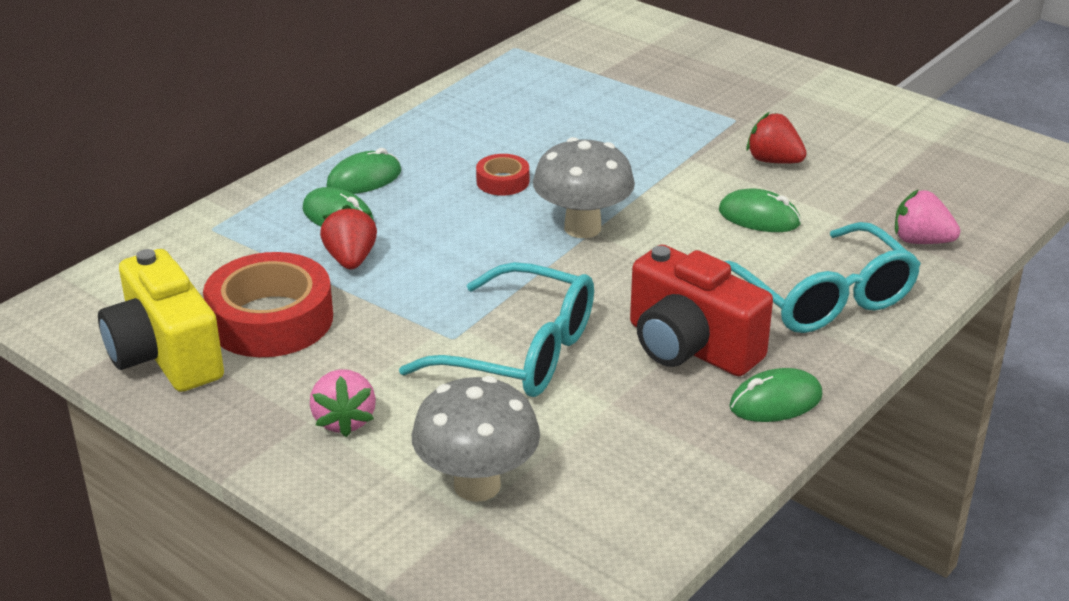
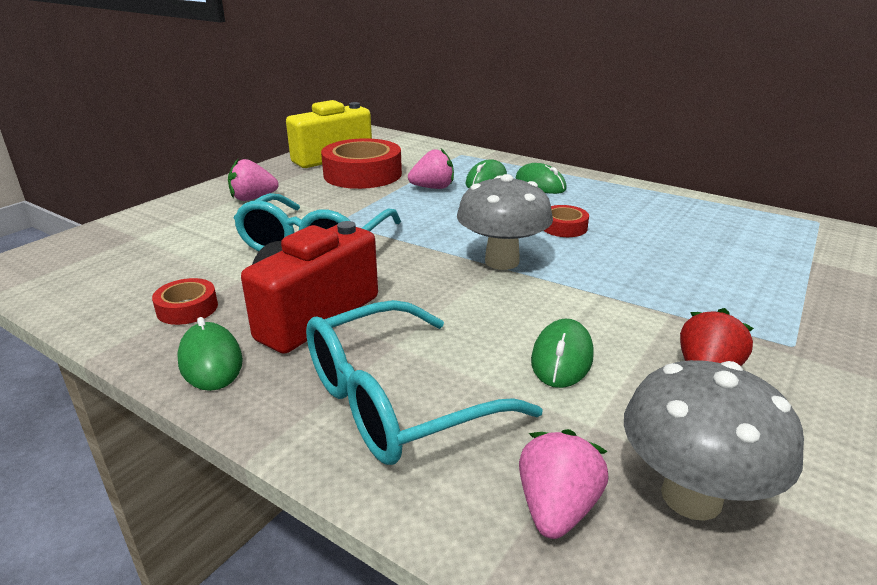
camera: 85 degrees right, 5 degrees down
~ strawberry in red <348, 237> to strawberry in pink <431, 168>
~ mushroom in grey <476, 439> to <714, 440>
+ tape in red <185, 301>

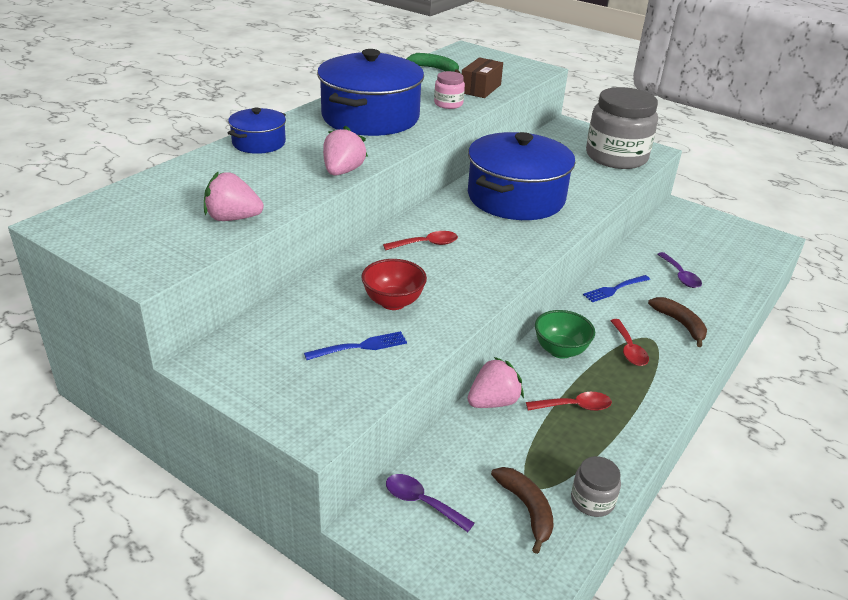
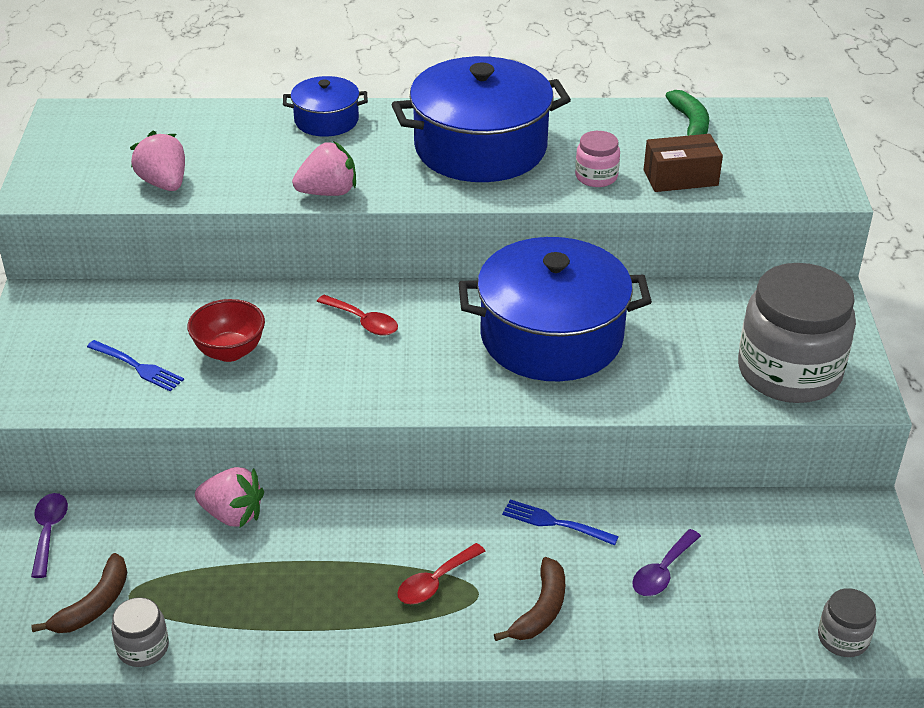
camera: 55 degrees right, 5 degrees up
- bowl in green <565, 334>
- spoon in red <569, 401>
+ jar in grey <847, 622>

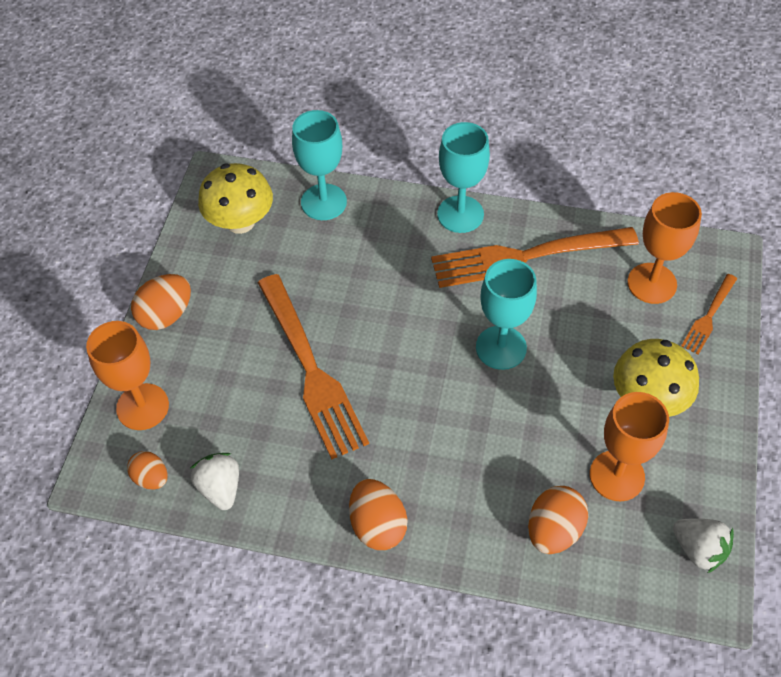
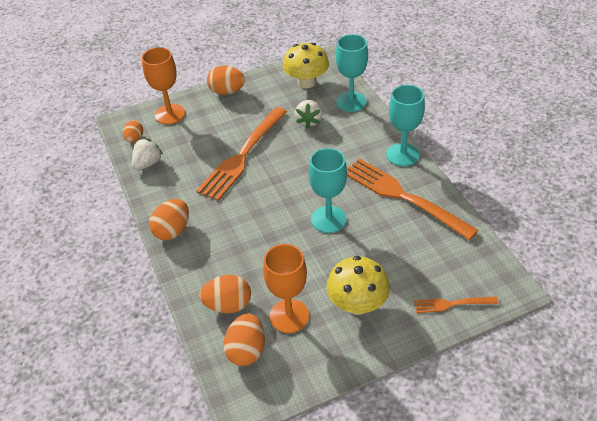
camera: 55 degrees right, 10 degrees down
- goblet in orange <664, 248>
~ strawberry in white <703, 545> to <309, 114>
+ egg in orange <244, 340>

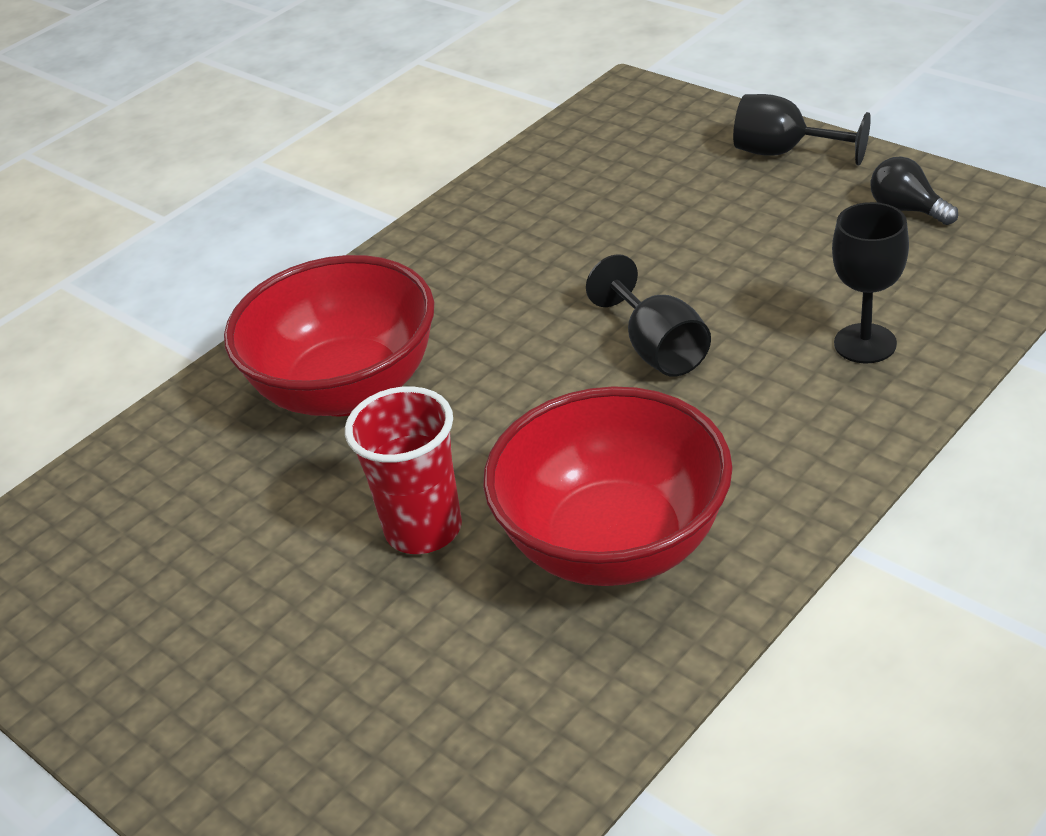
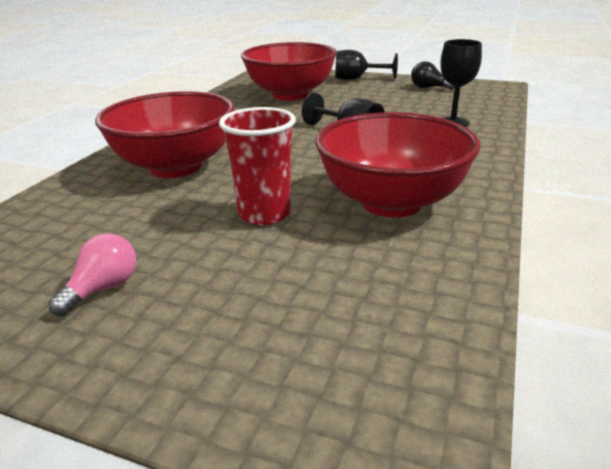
camera: 25 degrees left, 10 degrees down
+ bowl in red <289, 71>
+ light bulb in pink <92, 274>

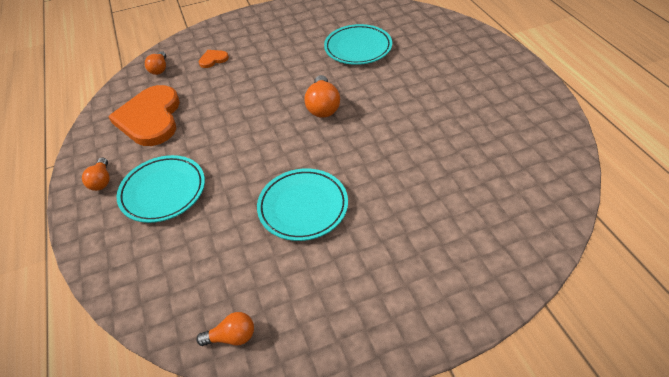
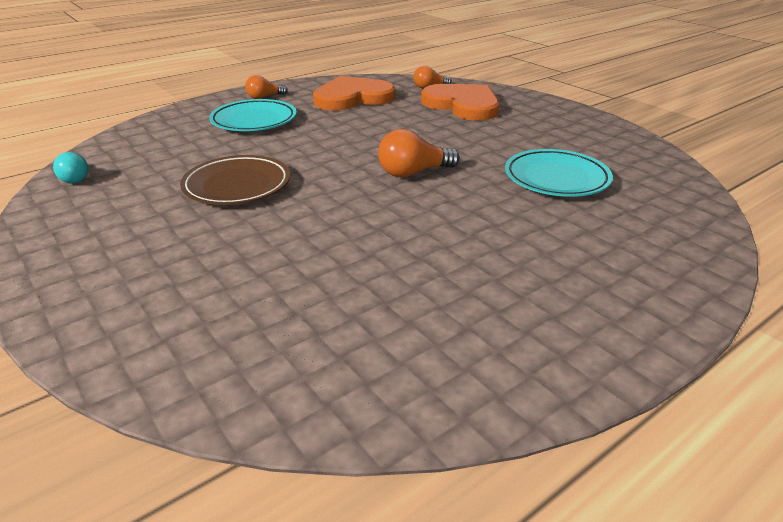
camera: 70 degrees right, 15 degrees down
~ heart in orange <214, 59> = <460, 102> x2.39
~ plate in turquoise <302, 204> to plate in brown <235, 180>
~ light bulb in orange <225, 329> to light bulb in turquoise <70, 168>

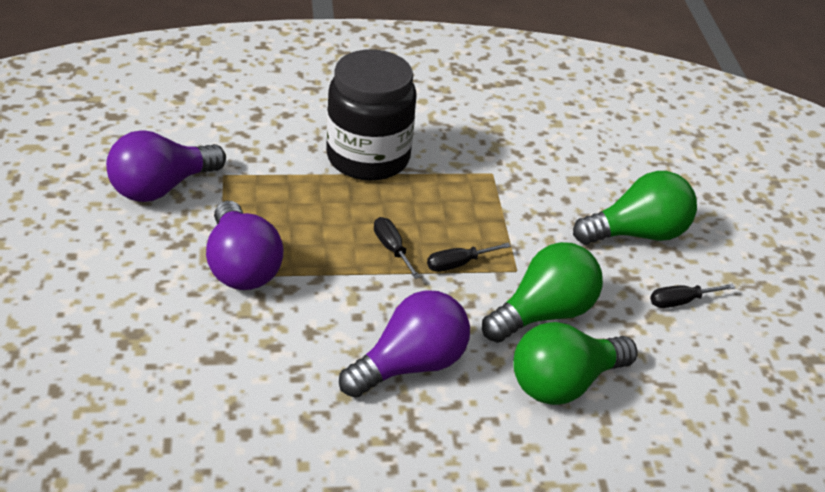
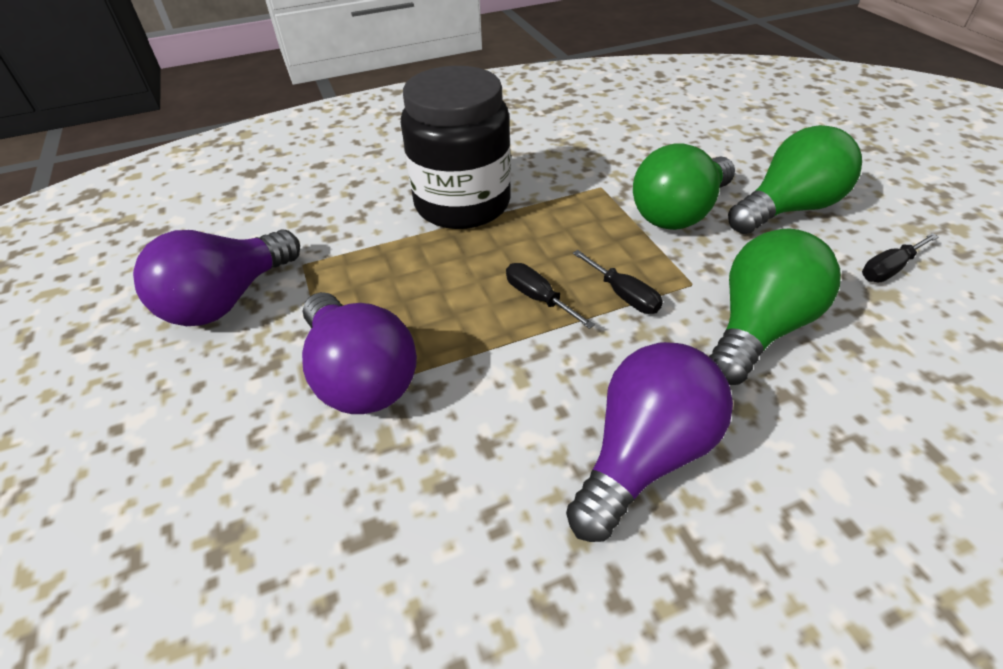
camera: 10 degrees left, 5 degrees up
~ screwdriver in black <469, 257> = <618, 282> 90 degrees counterclockwise
~ light bulb in green <575, 363> to <684, 186>

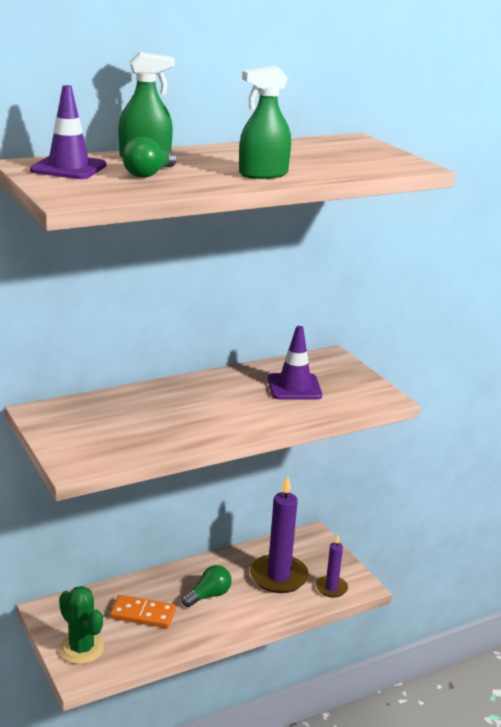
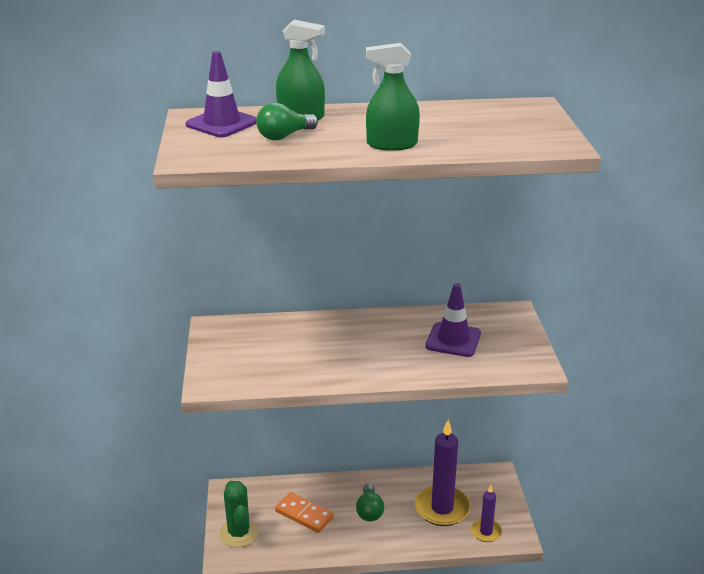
camera: 25 degrees right, 5 degrees up
~ light bulb in green <207, 586> = <370, 503> 105 degrees clockwise

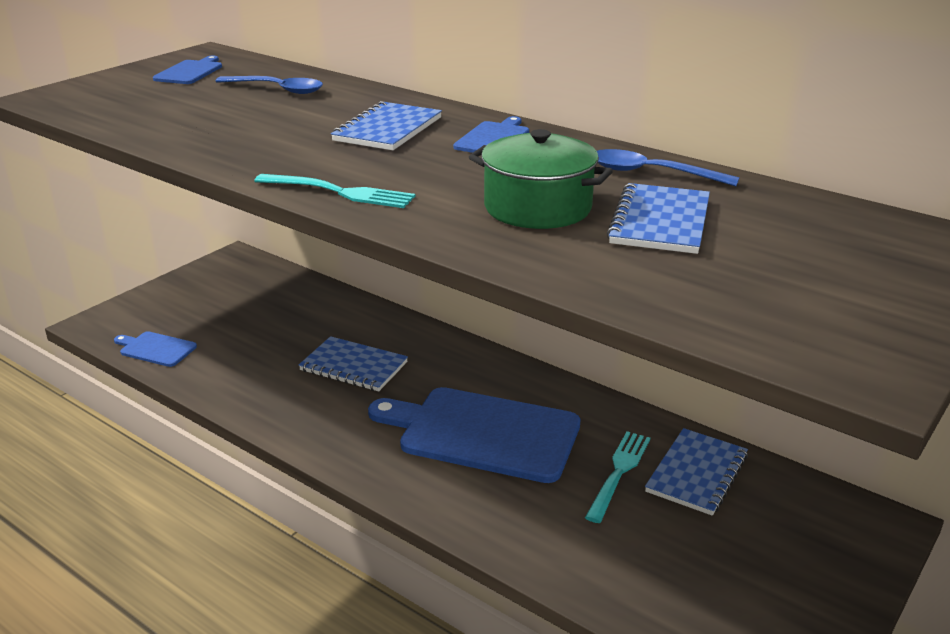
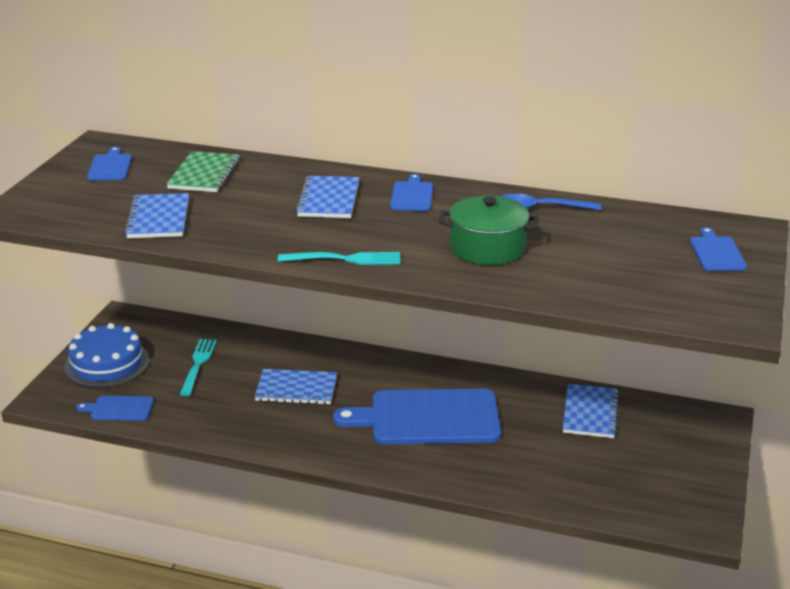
camera: 20 degrees left, 0 degrees up
~ spoon in blue <269, 85> to notebook in green <203, 171>
~ notebook in blue <658, 218> to <156, 215>
~ fork in turquoise <617, 477> to <198, 367>
+ cutting board in blue <718, 249>
+ cake in blue <107, 355>

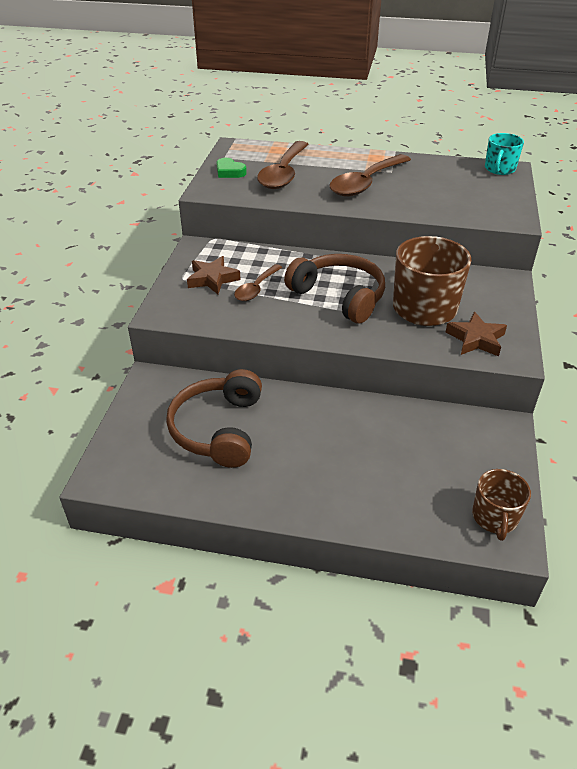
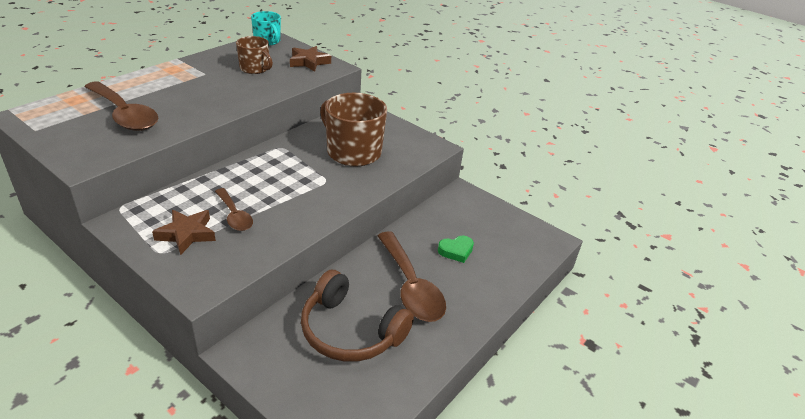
camera: 65 degrees left, 5 degrees down
~ spoon in brown <370, 175> to <411, 276>
~ heart in green <231, 168> to <456, 249>
- headphones in brown <334, 289>
~ star in brown <476, 333> to <310, 59>
~ mug in brown <501, 505> to <254, 55>

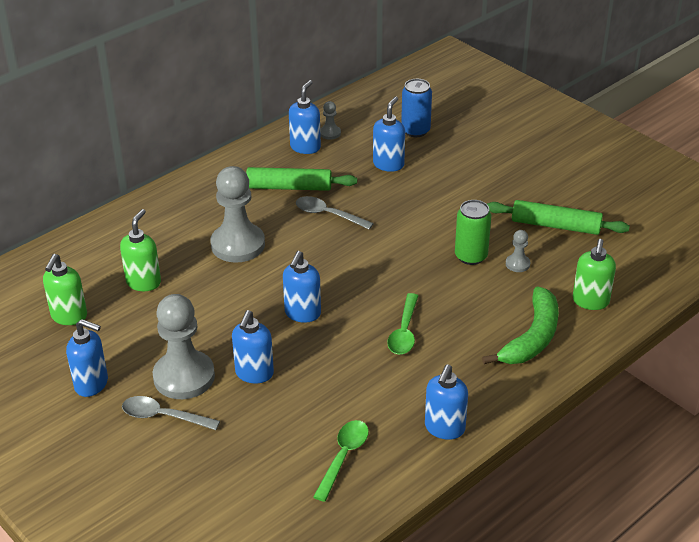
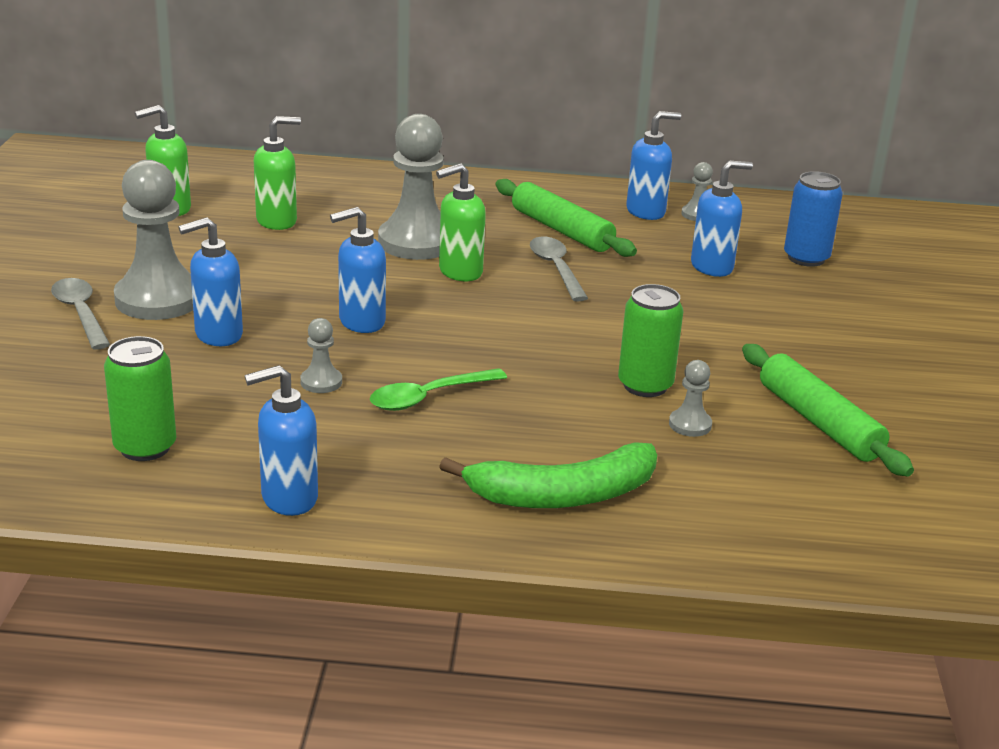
camera: 45 degrees right, 10 degrees down
~ soap dispenser in green <594, 274> to <461, 222>
- soap dispenser in blue <87, 358>
~ spoon in green <341, 461> to can in green <140, 398>
+ pawn in grey <321, 355>

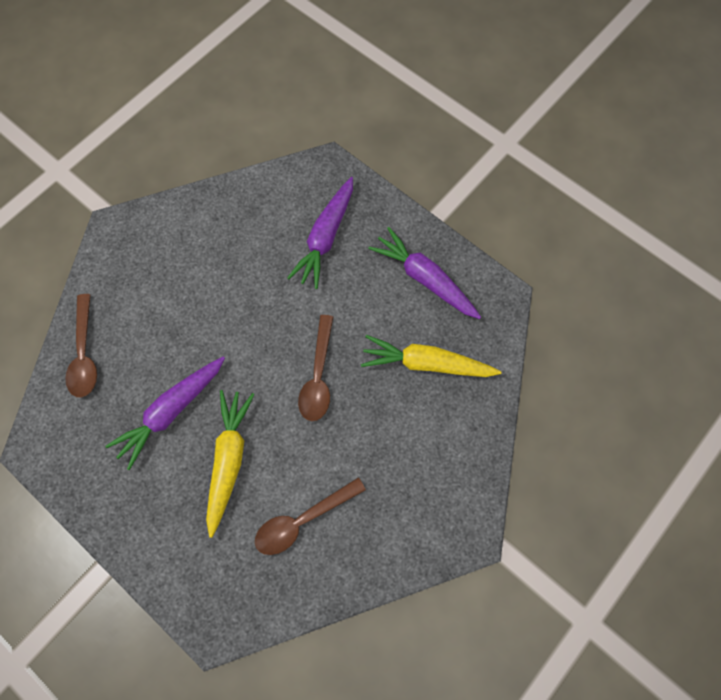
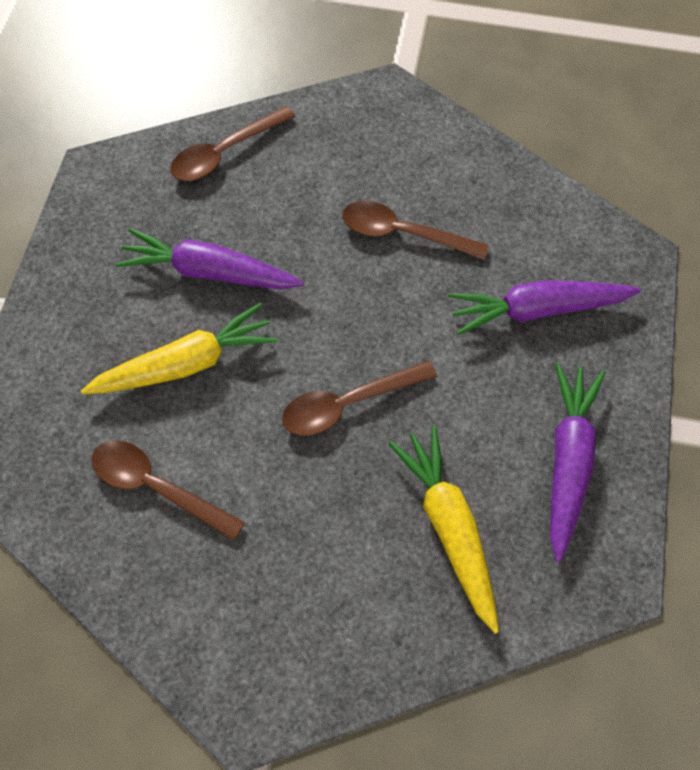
camera: 60 degrees right, 5 degrees down
+ spoon in brown <415, 230>

